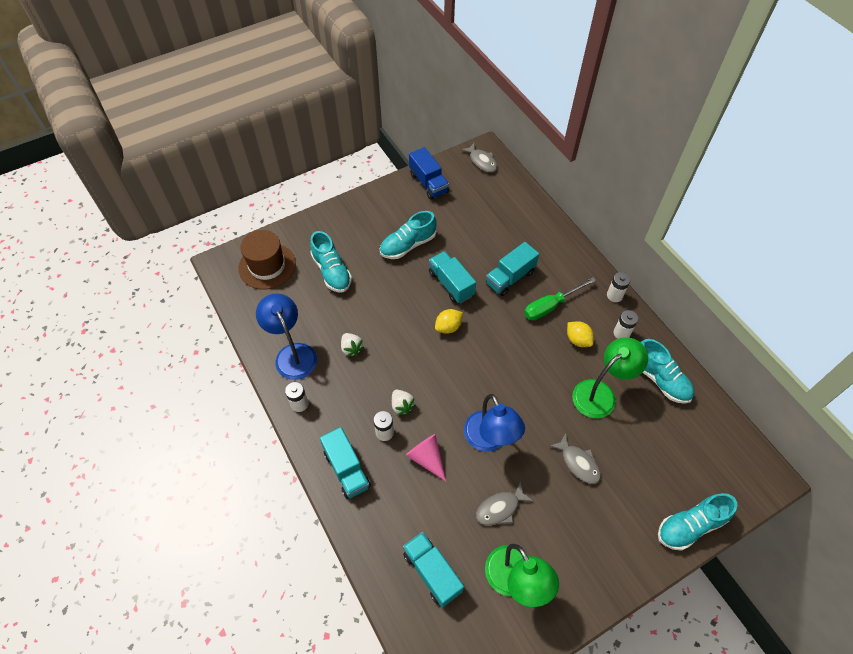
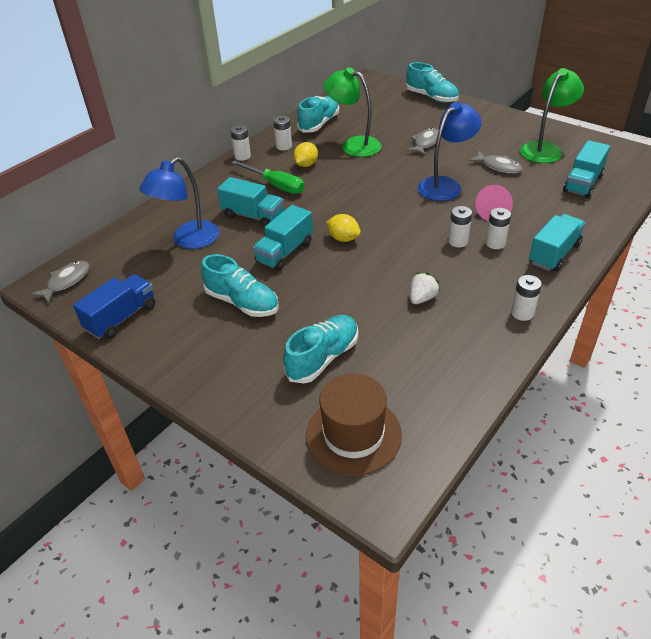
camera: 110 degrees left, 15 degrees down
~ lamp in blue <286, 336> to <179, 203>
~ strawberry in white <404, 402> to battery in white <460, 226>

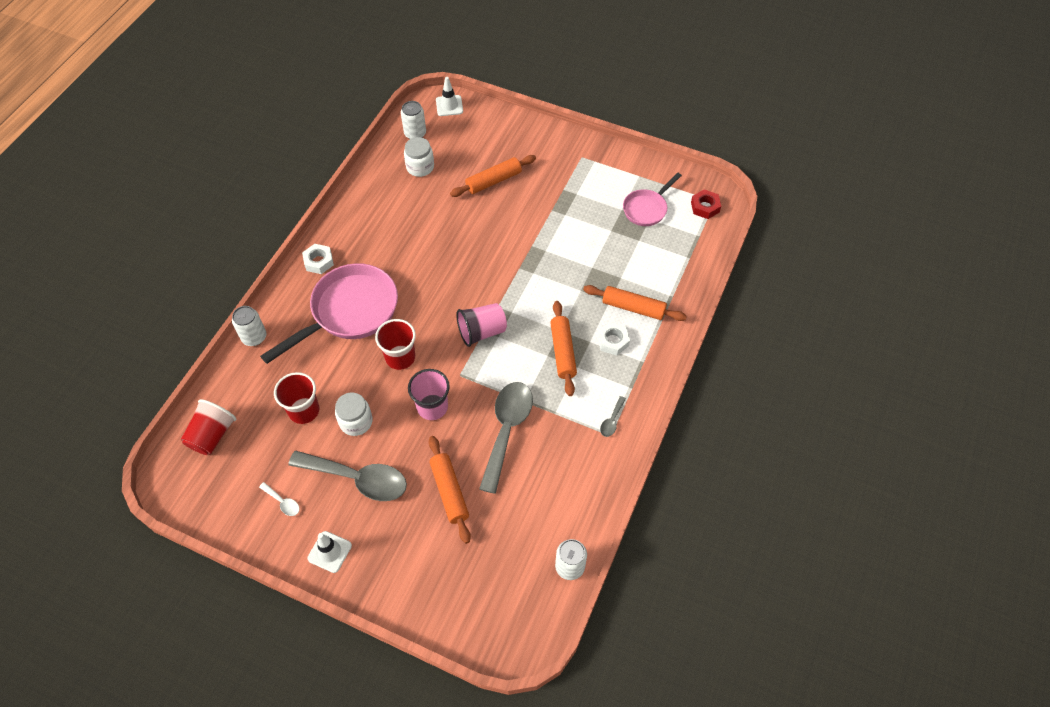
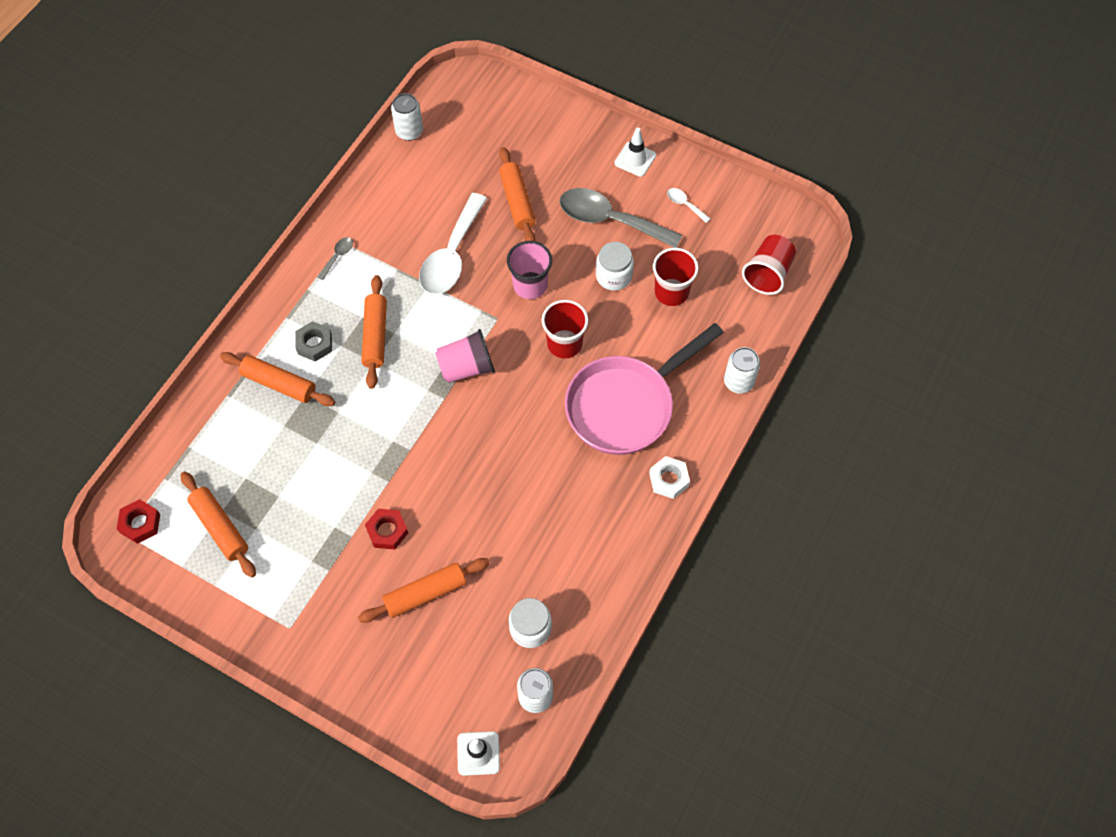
camera: 175 degrees left, 5 degrees up
~ pan in pink <652, 199> to rolling pin in orange <218, 524>
~ nut in white <613, 338> to nut in grey <313, 341>
~ spoon in grey <506, 438> to spoon in white <453, 244>
+ nut in red <386, 529>

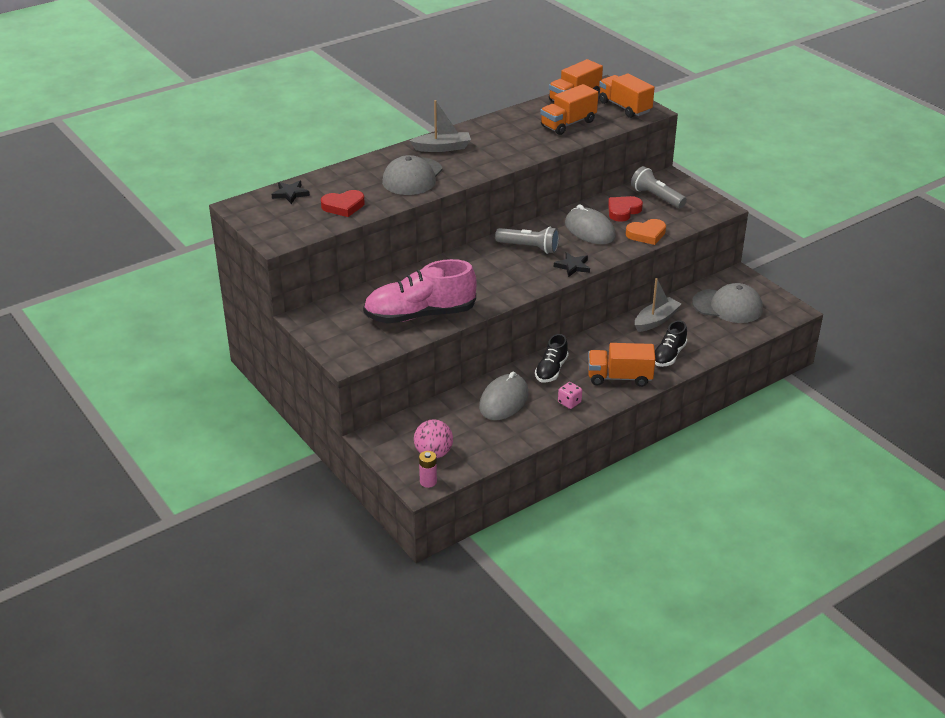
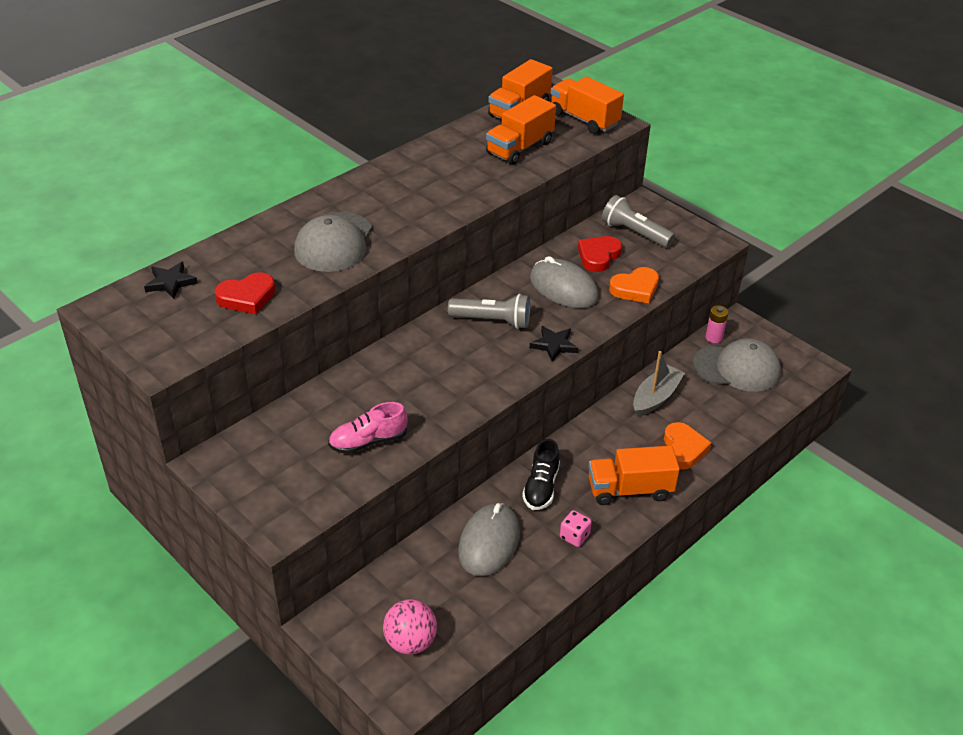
camera: 10 degrees left, 5 degrees up
- boat in grey <440, 126>
~ shoe in pink <419, 291> = <368, 428> x0.53
~ shoe in black <671, 343> to heart in orange <687, 446>
~ battery in pink <428, 469> to <717, 324>

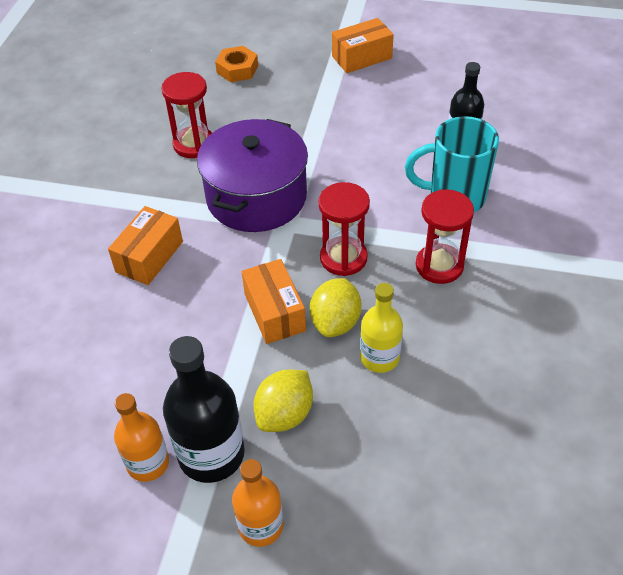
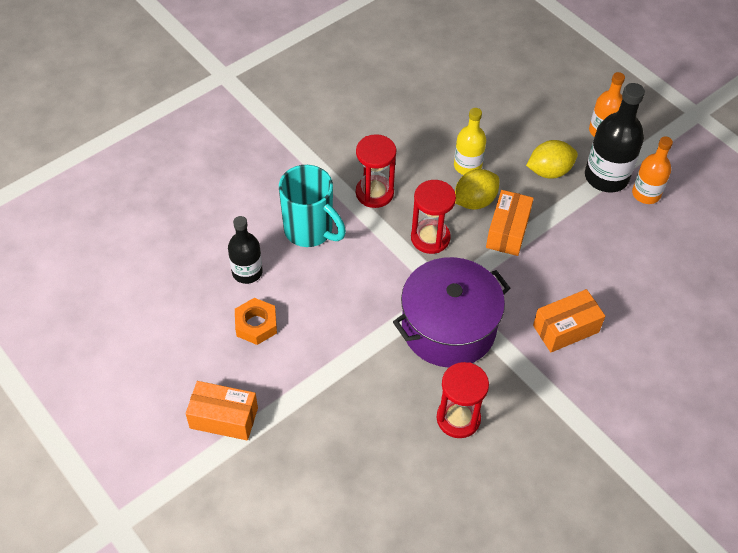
camera: 145 degrees left, 5 degrees up
~ nut in orange <236, 64> to <256, 321>

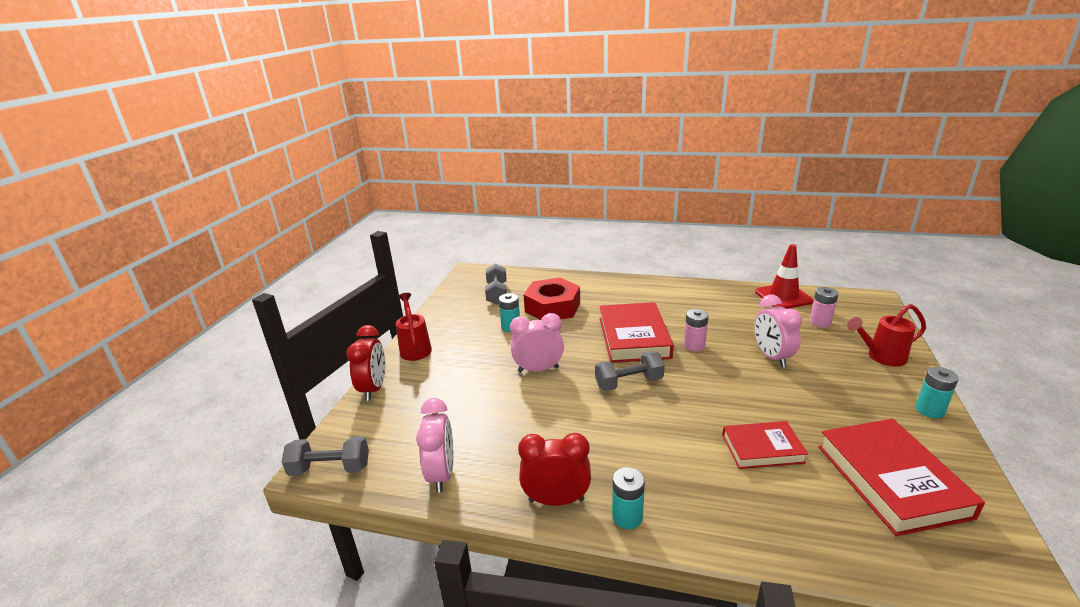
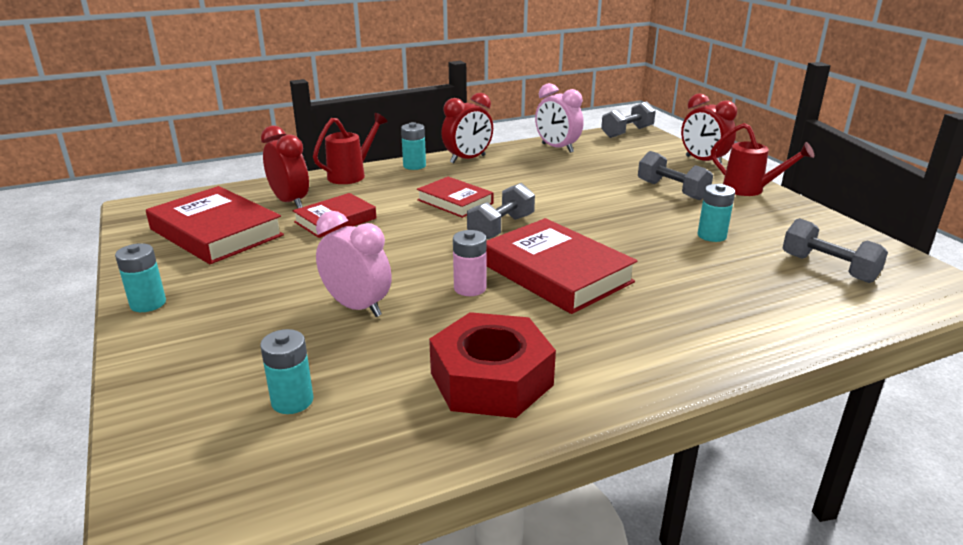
camera: 140 degrees right, 0 degrees up
- traffic cone in red <784, 276>
~ nut in red <552, 299> to <492, 365>
~ battery in pink <824, 307> to battery in turquoise <286, 371>
~ watering can in red <886, 335> to <350, 148>
- clock in pink <537, 343>
+ clock in red <285, 166>
+ dumbbell in grey <675, 175>
+ book in red <455, 197>

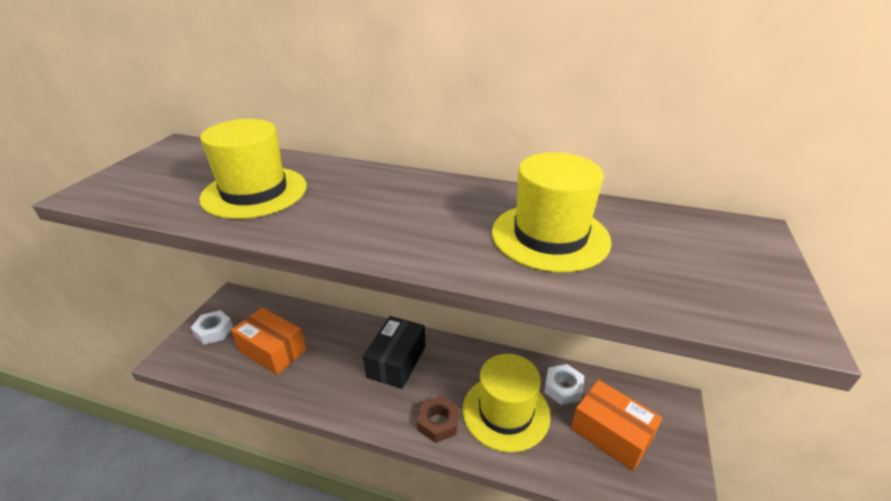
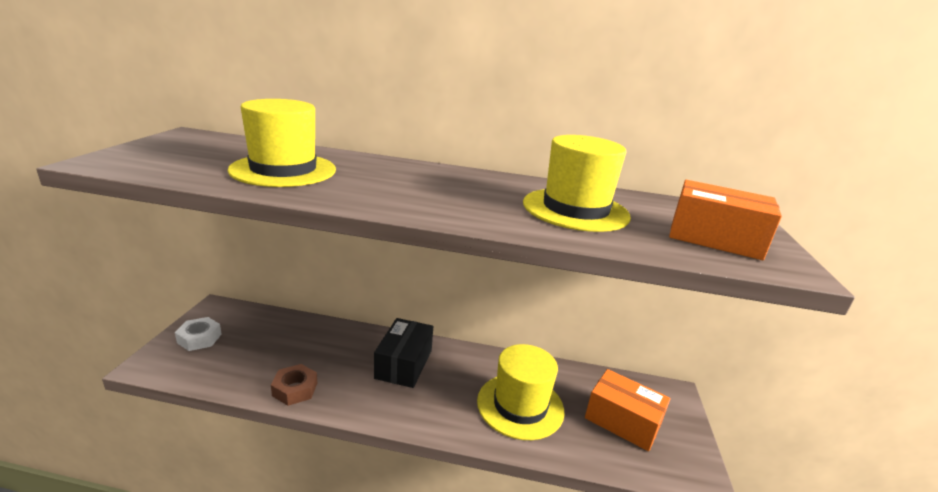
camera: 10 degrees left, 10 degrees down
~ box in orange <268, 341> to <725, 220>
- nut in white <564, 384>
~ nut in brown <438, 419> to <294, 385>

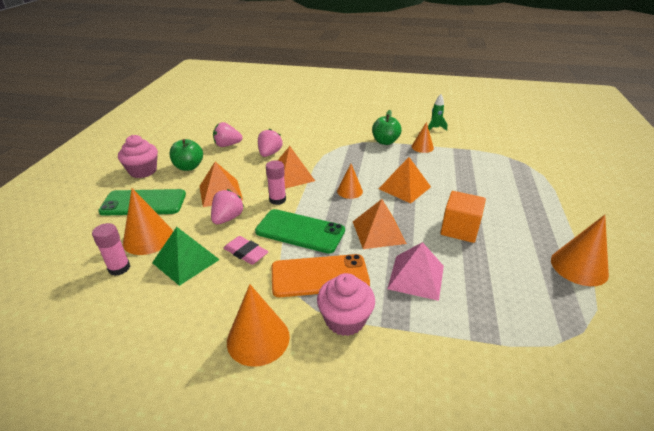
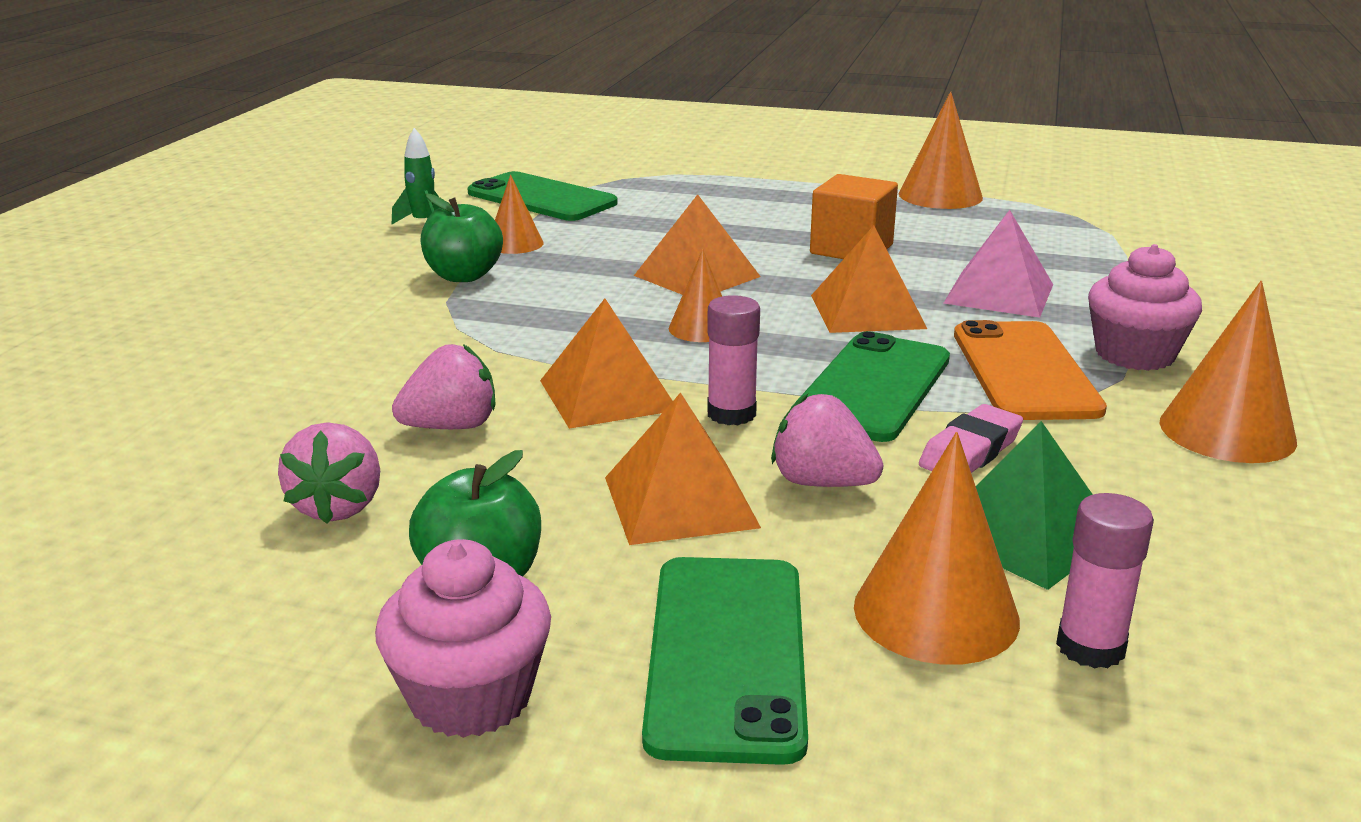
camera: 85 degrees left, 10 degrees down
~ strawberry in pink <270, 143> = <443, 386> 135 degrees clockwise
+ phone in green <543, 196>

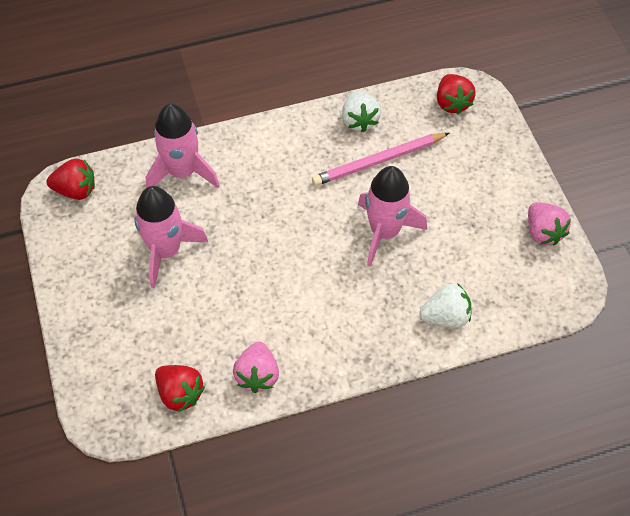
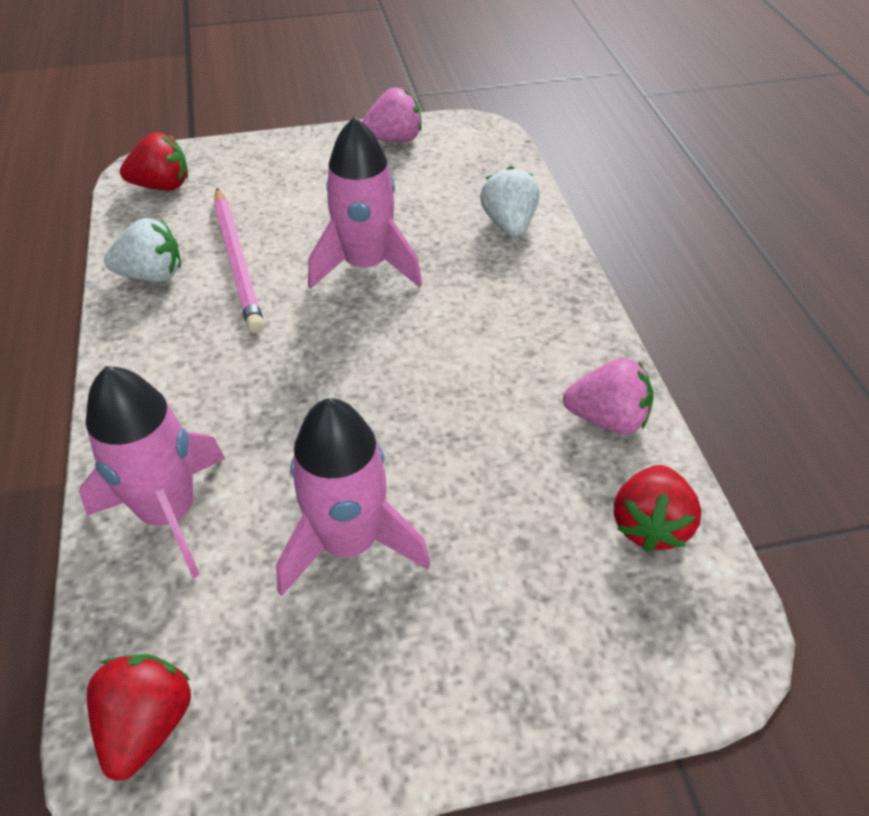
camera: 85 degrees left, 10 degrees down
~ strawberry in red <180, 388> = <657, 508> 150 degrees clockwise

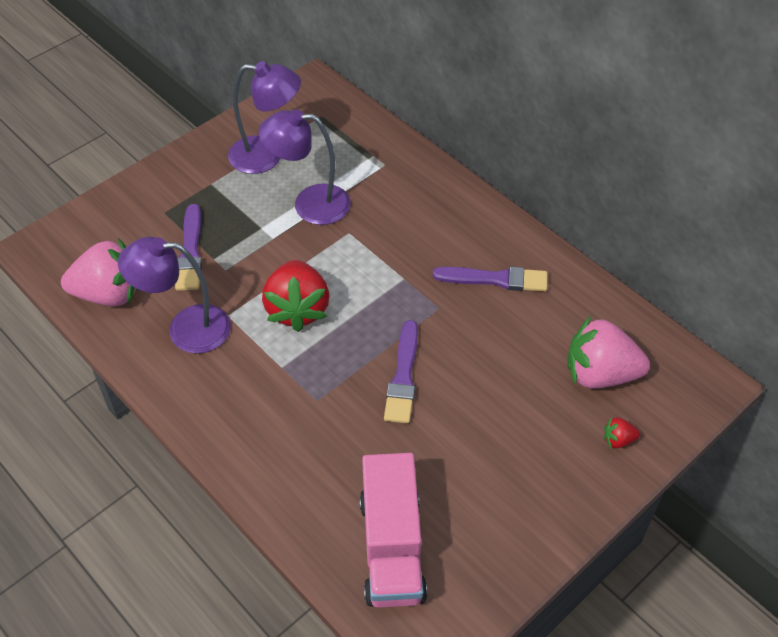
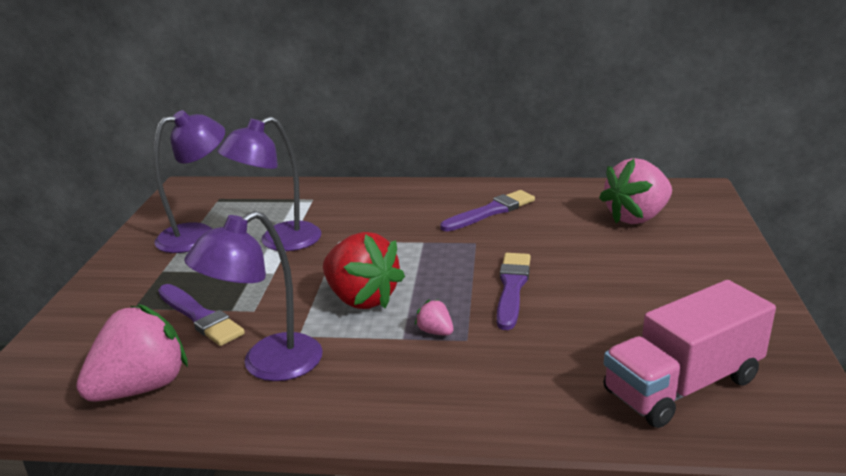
camera: 40 degrees left, 25 degrees down
~ brush in purple <401, 372> = <514, 291> 135 degrees counterclockwise
- strawberry in red <622, 432>
~ truck in pink <393, 530> = <689, 354> 105 degrees clockwise
+ strawberry in pink <434, 317>

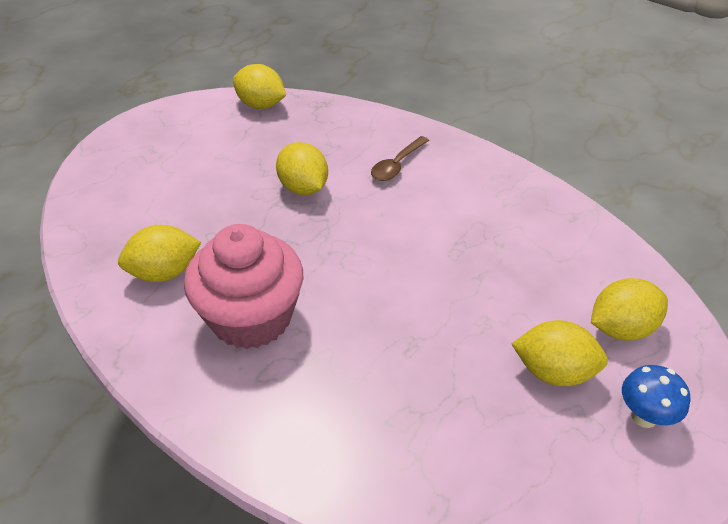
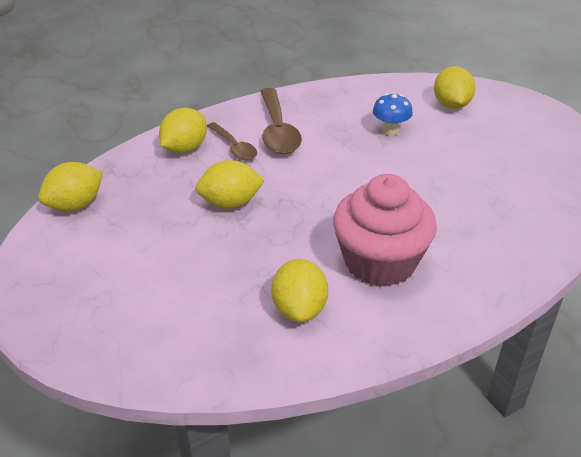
camera: 70 degrees left, 5 degrees down
~ lemon in yellow <560, 353> to <183, 130>
~ mushroom in blue <656, 396> to <393, 114>
+ spoon in brown <281, 121>

